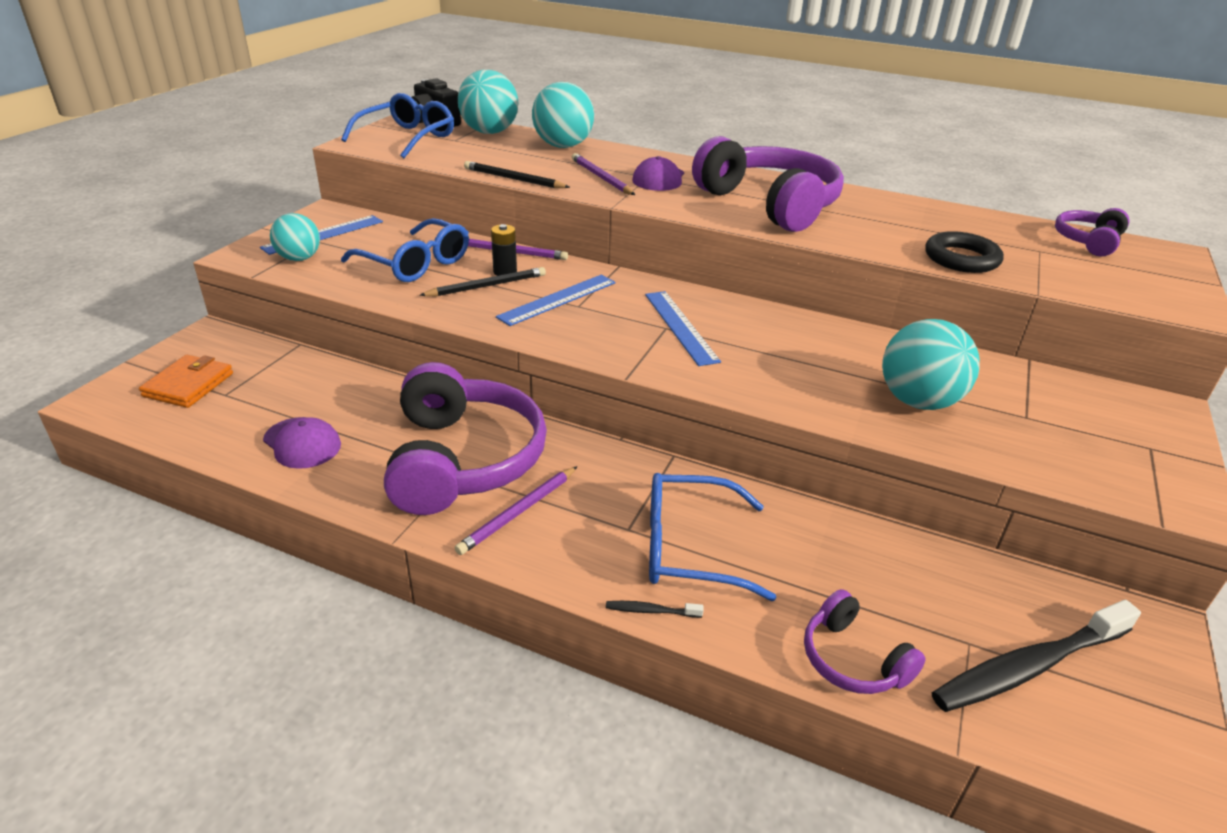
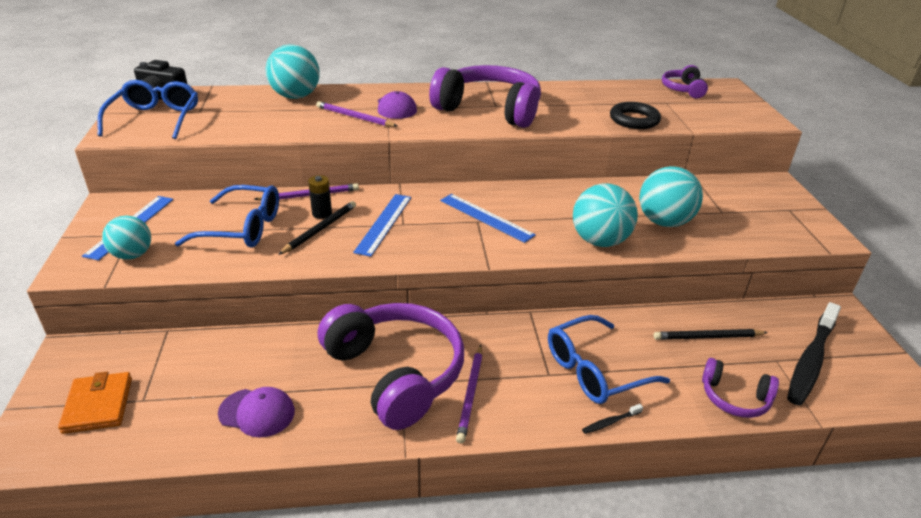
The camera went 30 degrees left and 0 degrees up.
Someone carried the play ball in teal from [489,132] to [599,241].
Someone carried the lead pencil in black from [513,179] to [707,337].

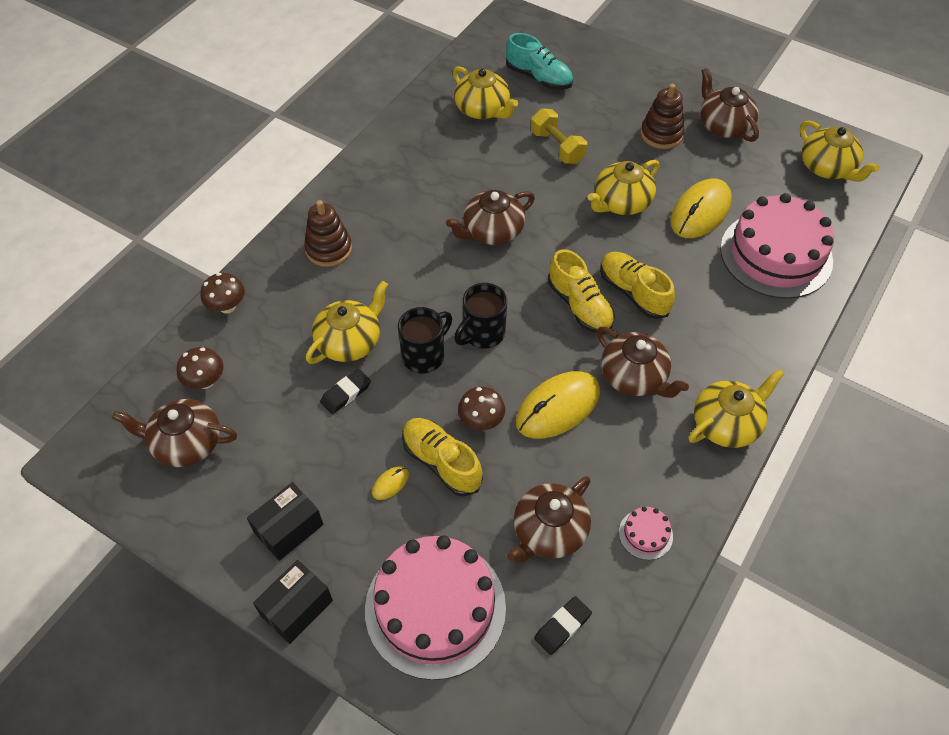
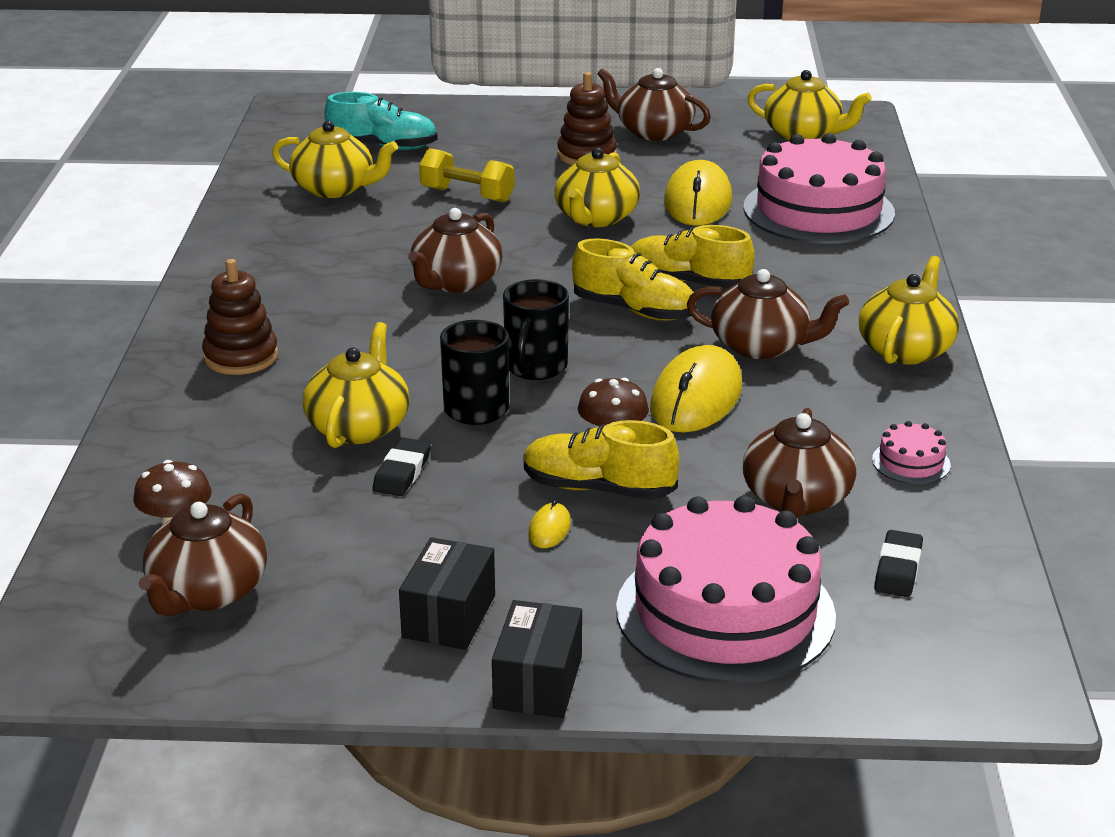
The camera went 30 degrees left and 25 degrees down.
Someone took away the toadstool in dark brown at [227,306].
Someone rotated the china teapot in dark brown at [186,443] by 45 degrees counterclockwise.

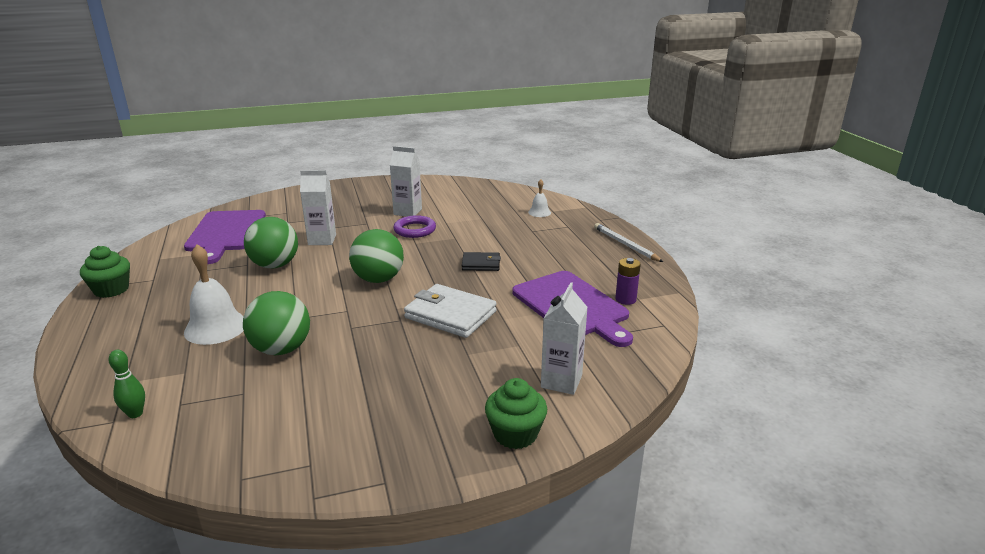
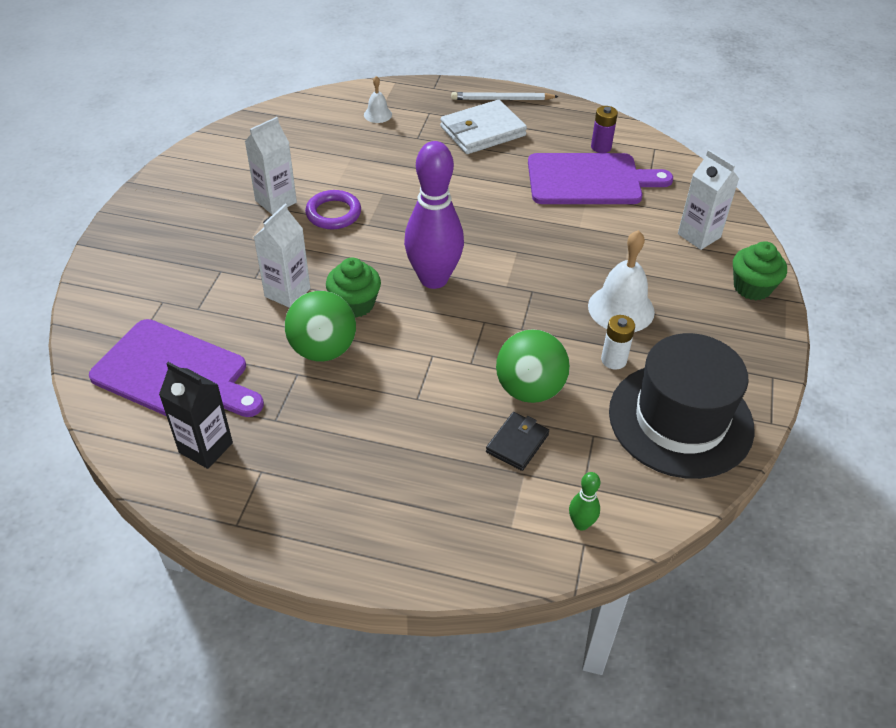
The camera went 60 degrees left and 20 degrees up.
Someone swapped the play ball in green at [378,279] for the tenpin in royal purple at [433,279].
Someone carried the hand bell in snow-white from [216,327] to [621,308].
Someone carried the muffin in green from [111,290] to [355,304].
Someone carried the card wallet in black from [481,264] to [517,443].
Someone carried the card wallet in snow-white from [450,315] to [482,131].
Someone put down the AA battery in snow-white at [613,360].
Someone put down the tall hat in black at [680,419].
Someone put down the milk carton in black at [206,447].

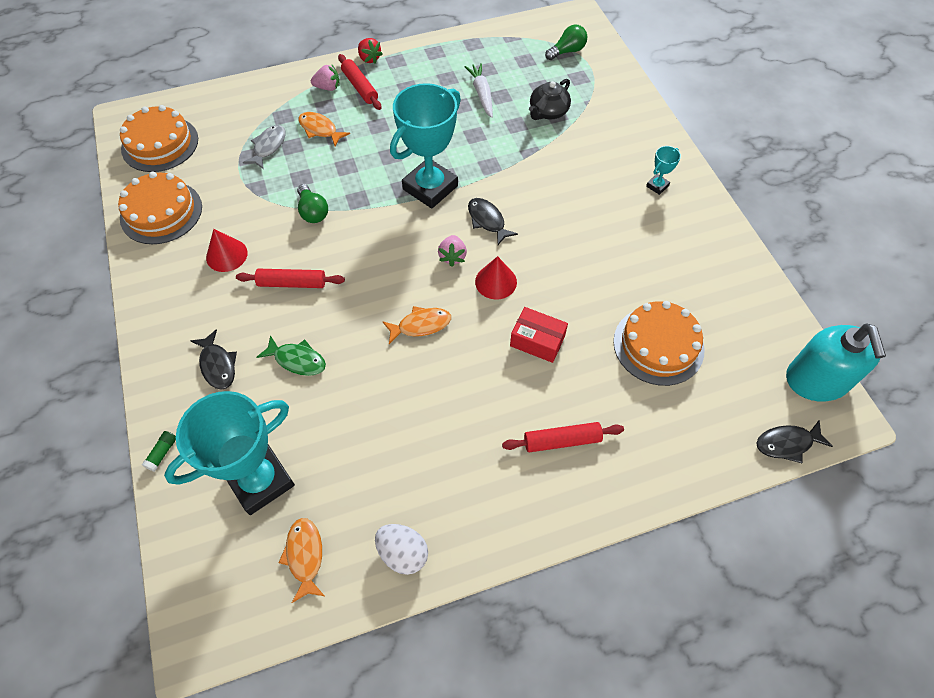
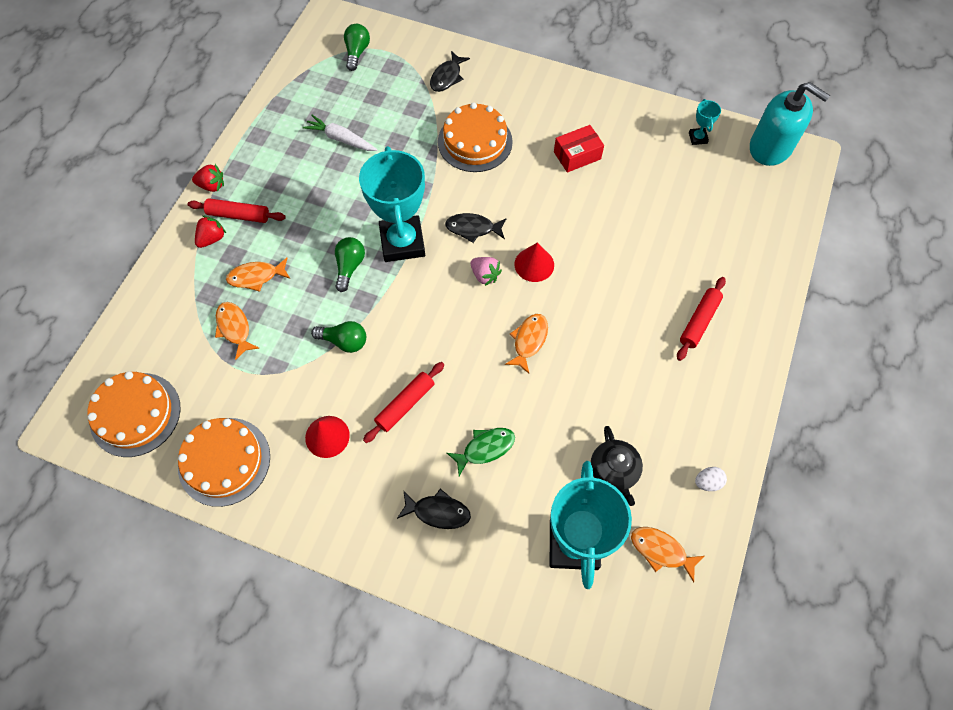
The camera went 50 degrees left and 5 degrees up.
Someone repainted the berry in rose-pink at [328,87], which became the berry in crimson at [212,238].
Someone carried the china teapot in black from [548,112] to [614,471].
Someone repainted the toy fish in grey at [268,147], which became the toy fish in bright orange at [234,328].
Someone carried the award cup in teal from [657,186] to [697,138].
Someone carried the layer cake in bright orange from [658,345] to [475,141].
Someone carried the package in crimson from [537,341] to [577,155].
Someone carried the toy fish in black from [787,443] to [447,77].
Someone took away the glue stick in green at [162,453].
Someone scaled the egg in snow-white at [403,553] by 0.64.
Someone put down the lightbulb in green at [349,267].

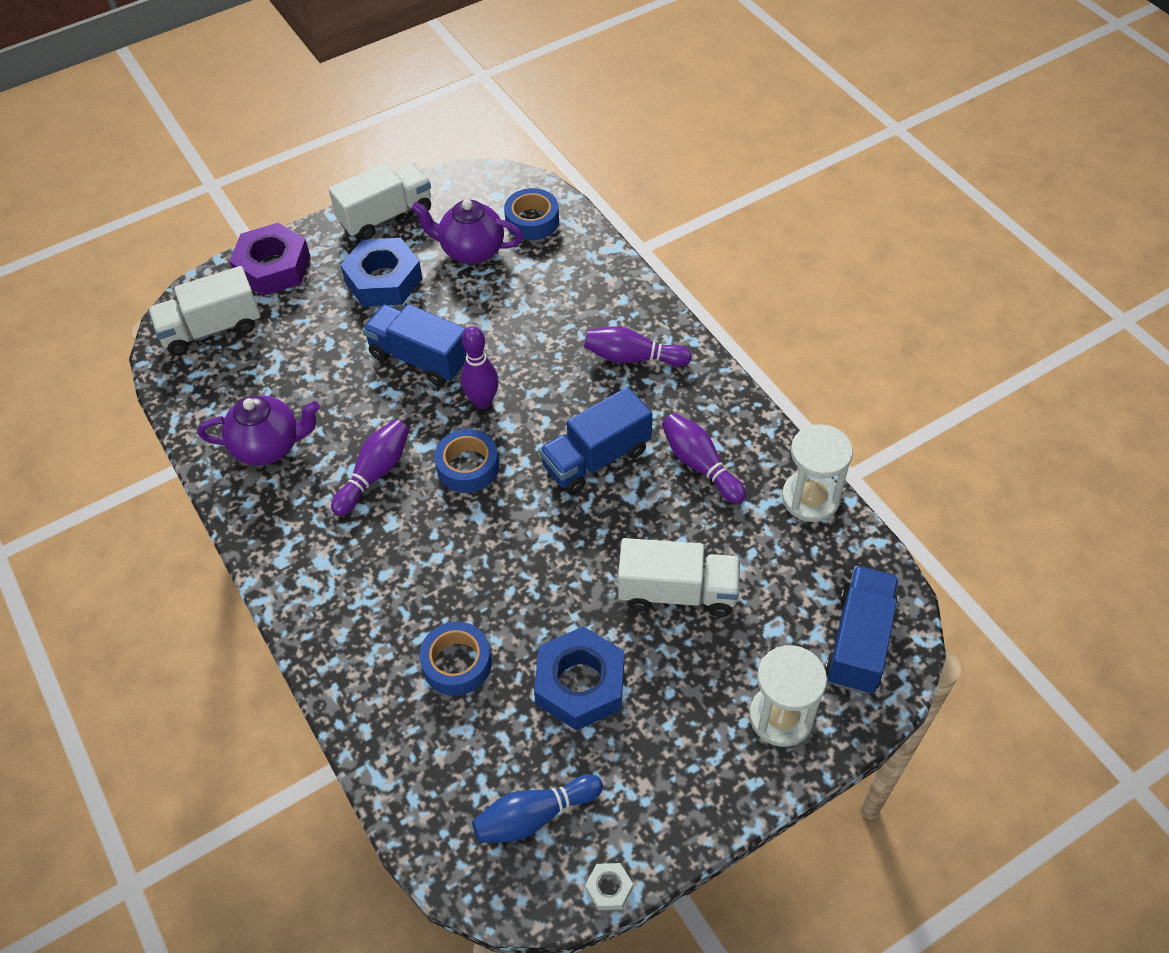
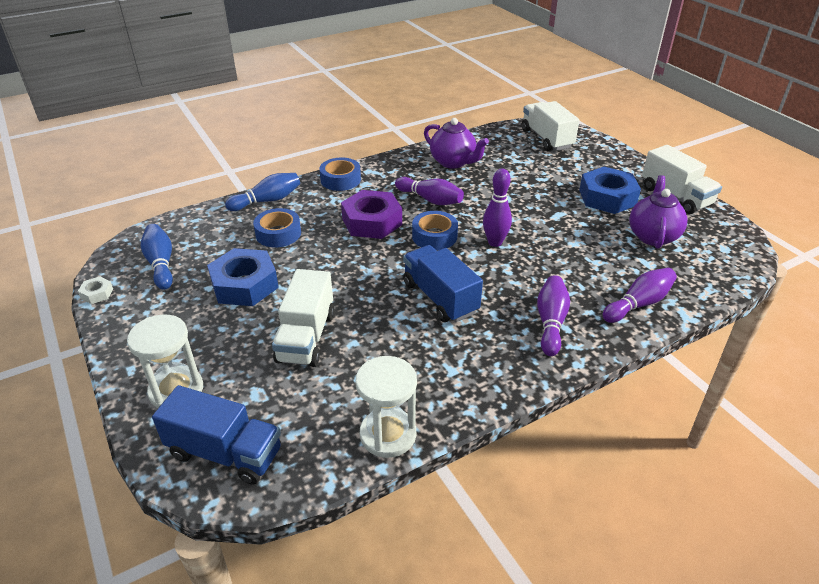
The camera went 90 degrees right and 15 degrees down.
Someone carried the roll of tape in blue from [532,221] to [340,180].
Someone carried the hexagon nut in royal purple from [273,267] to [372,222].
Someone took away the truck in blue at [420,358].
Someone rotated the china teapot in royal purple at [268,446] by 45 degrees counterclockwise.
Someone carried the tenpin in royal purple from [700,465] to [638,304].
Someone put down the tenpin in blue at [267,201].

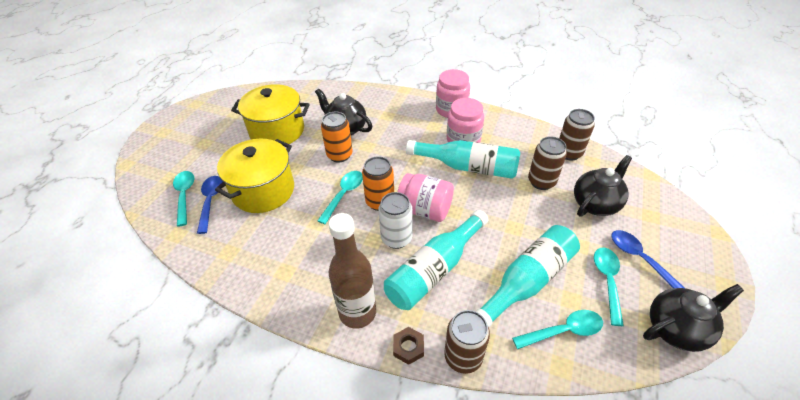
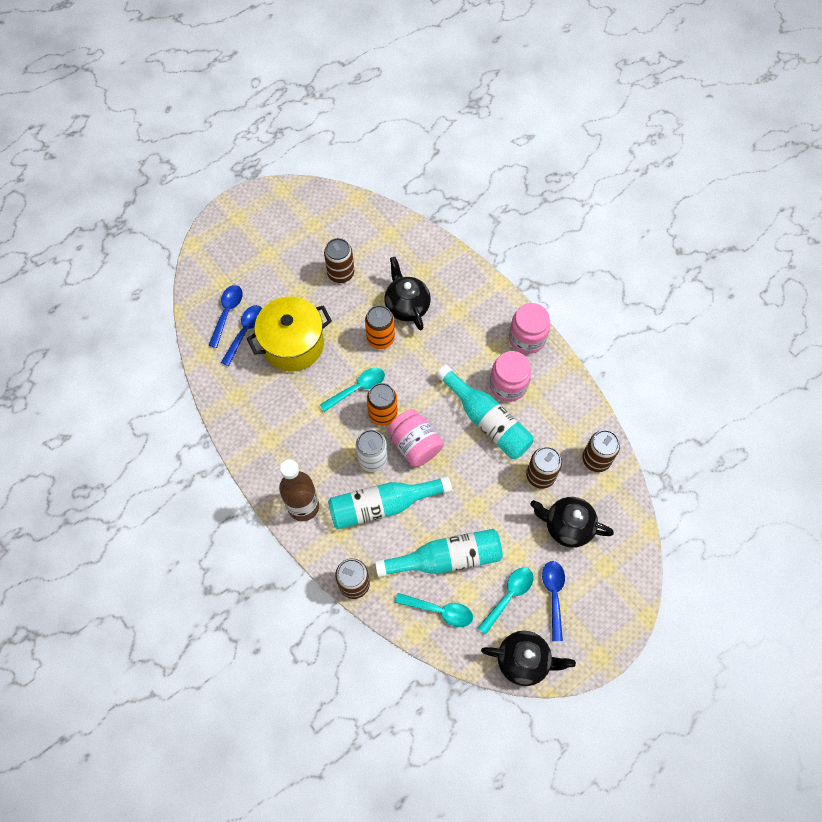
The camera went 30 degrees right and 20 degrees up.
Someone swapped the pot in yellow at [277,131] for the soda can in dark brown at [341,273].
Someone rotated the china teapot in black at [595,204] by 150 degrees counterclockwise.
Someone repainted the teaspoon in teal at [185,195], which became the teaspoon in blue at [227,313].
Someone took away the hexagon nut in dark brown at [408,347].

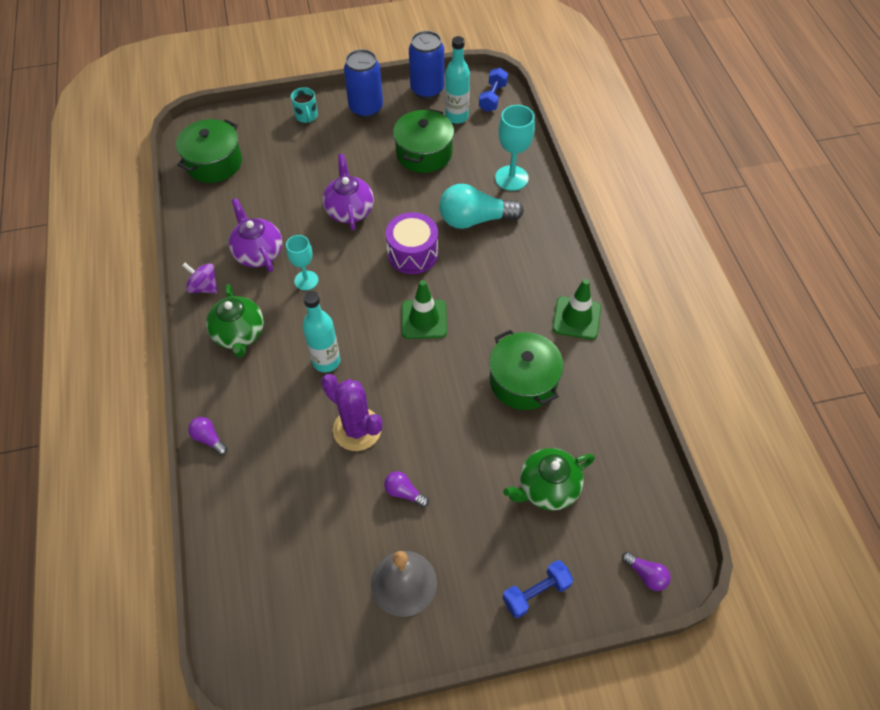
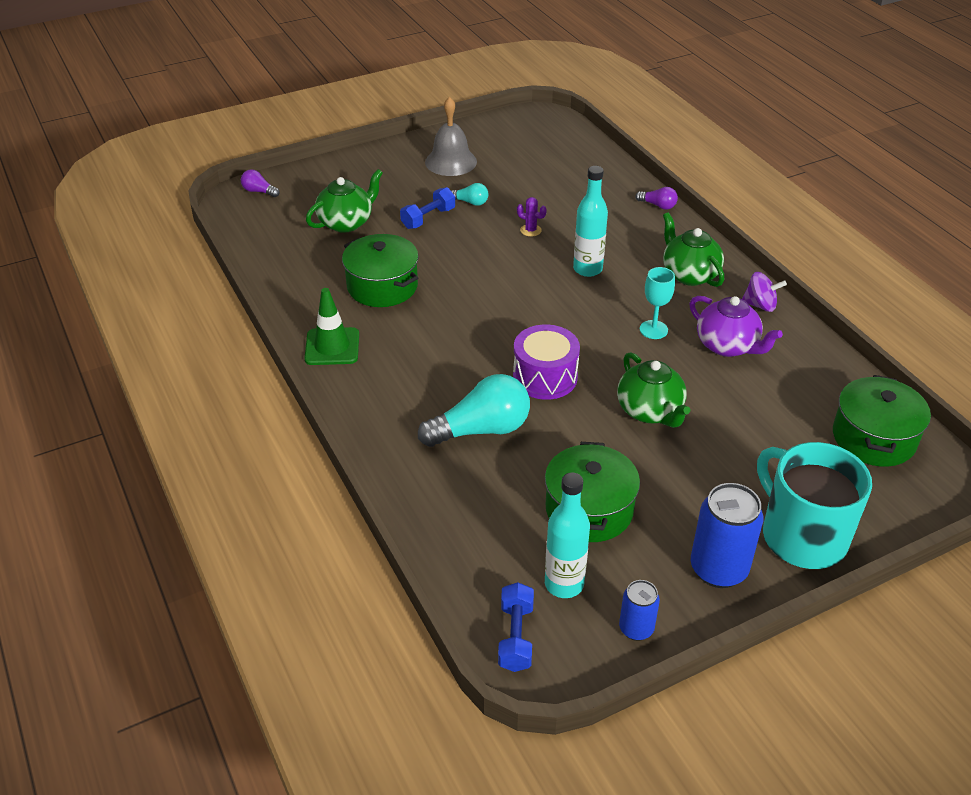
The camera went 165 degrees right and 15 degrees down.
Someone scaled the soda can in blue at [427,90] by 0.57.
Someone scaled the coffee mug in teal at [306,116] by 2.23.
Someone took away the goblet in teal at [511,178].
Someone repainted the china teapot in royal purple at [349,210], which became the china teapot in green at [650,411].
Someone took away the road cone in green at [424,319].
Someone scaled the saguaro cactus in royal purple at [357,429] by 0.46.
Someone repainted the lightbulb in royal purple at [404,492], which became the lightbulb in teal at [470,202].
Someone carried the free weight in blue from [536,592] to [428,218].

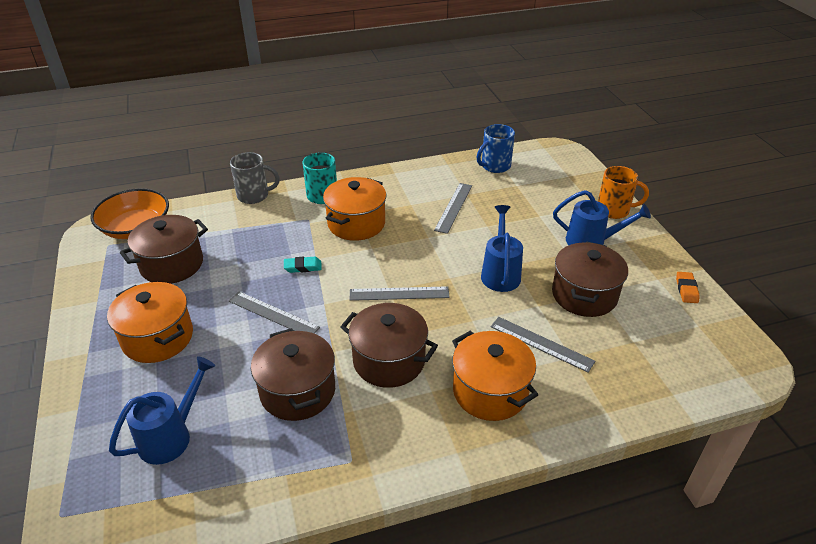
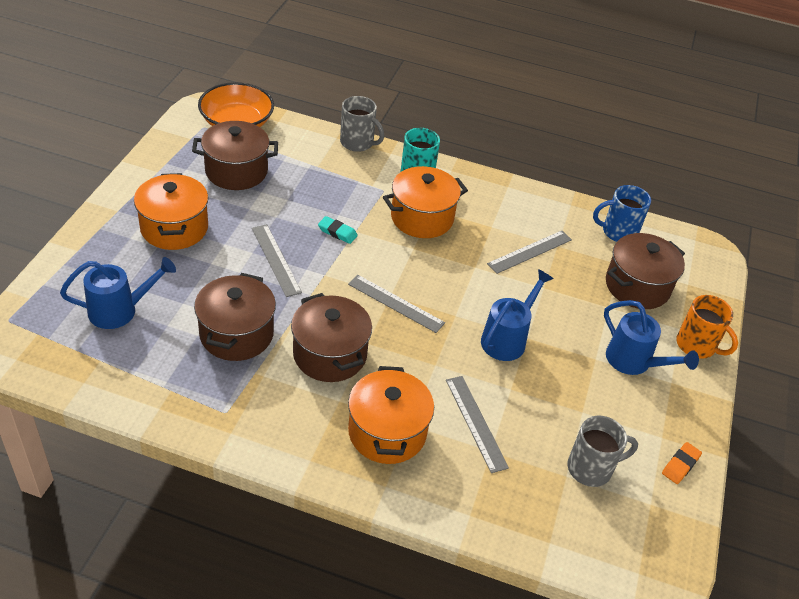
The camera went 30 degrees right and 5 degrees up.
Someone carried the pot in dark brown from [584,295] to [637,286].
Someone put down the coffee mug in grey at [591,468].

